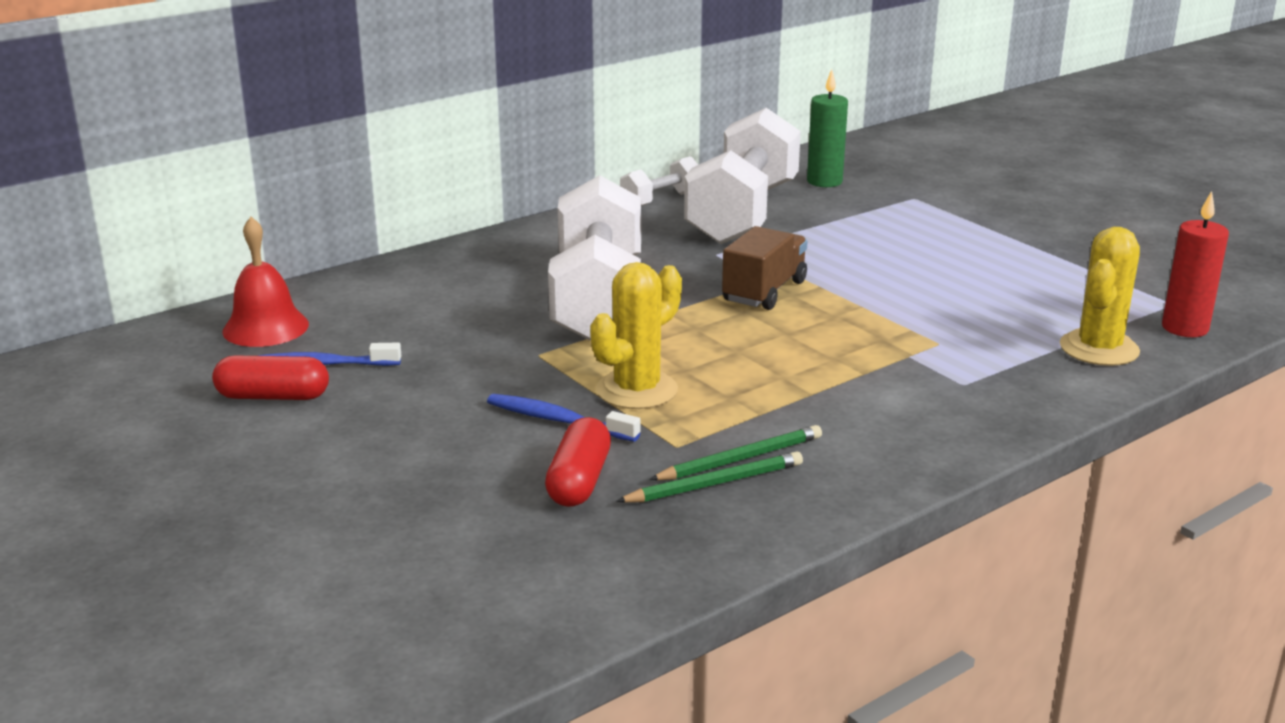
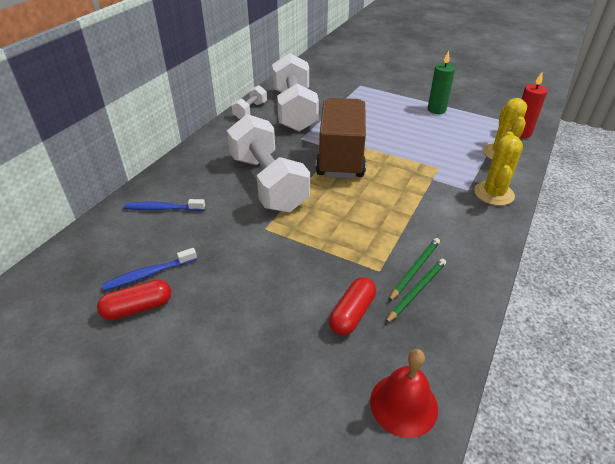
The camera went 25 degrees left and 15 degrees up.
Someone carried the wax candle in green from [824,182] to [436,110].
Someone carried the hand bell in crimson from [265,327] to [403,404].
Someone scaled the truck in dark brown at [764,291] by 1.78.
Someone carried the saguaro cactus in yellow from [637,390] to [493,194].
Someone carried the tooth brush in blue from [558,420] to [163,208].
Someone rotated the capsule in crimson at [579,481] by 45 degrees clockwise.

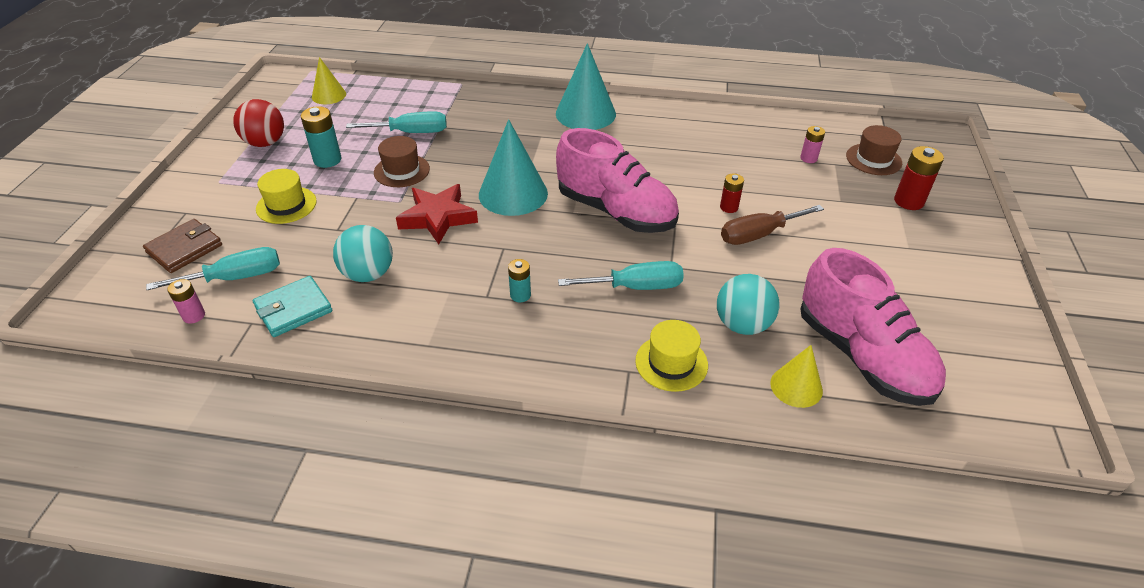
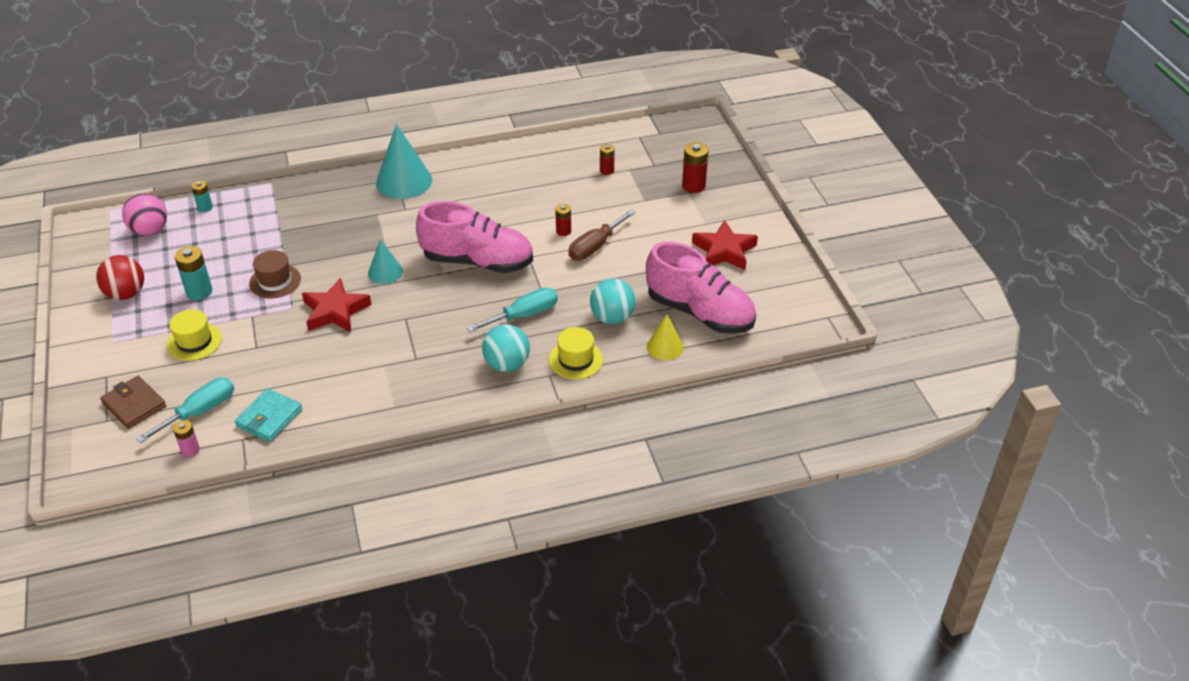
The camera went 25 degrees left and 0 degrees up.
Someone swapped the cone in yellow at [329,95] for the play ball in rose-pink at [150,230].
Someone took away the hand screwdriver in teal at [411,132].
Someone scaled the cone in teal at [513,194] by 0.57.
Someone took away the tall hat in dark brown at [873,159].
Someone repainted the AA battery in rose-pink at [808,158], which became the AA battery in crimson at [607,170].
Someone rotated the card wallet in dark brown at [185,249] by 60 degrees counterclockwise.
Someone carried the play ball in teal from [368,274] to [507,364].
Someone carried the AA battery in teal from [520,295] to [205,207].
Someone put down the star in crimson at [724,251].

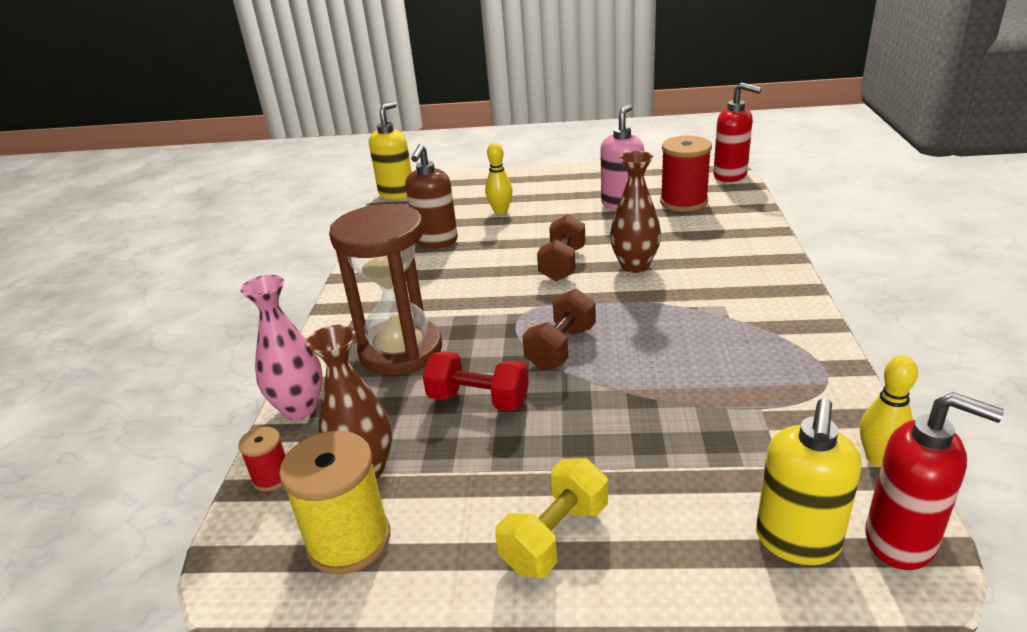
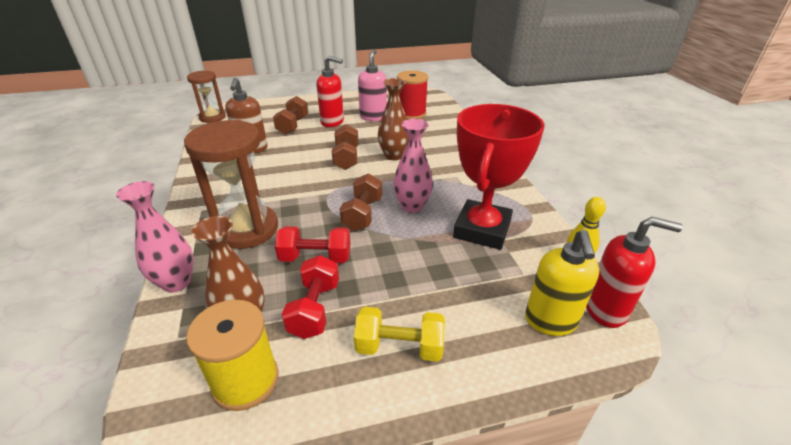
The camera went 20 degrees left and 5 degrees up.
Someone carried the soap dispenser in crimson from [730,175] to [332,122].
Someone swapped the soap dispenser in yellow at [397,194] for the sand timer in dark brown at [212,117].
Someone swapped the tenpin in yellow at [500,211] for the free weight in dark brown at [292,125].
Someone took away the spool in crimson at [272,477].
Someone rotated the free weight in yellow at [555,536] by 75 degrees clockwise.
Someone put down the award cup in crimson at [482,230].
Someone put down the flower vase in rose-pink at [412,206].
Someone put down the free weight in crimson at [314,309].

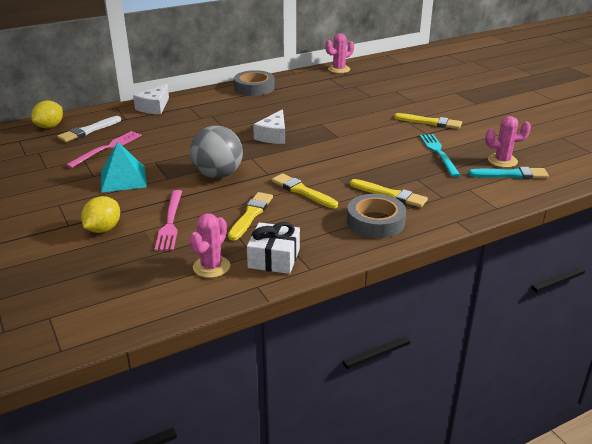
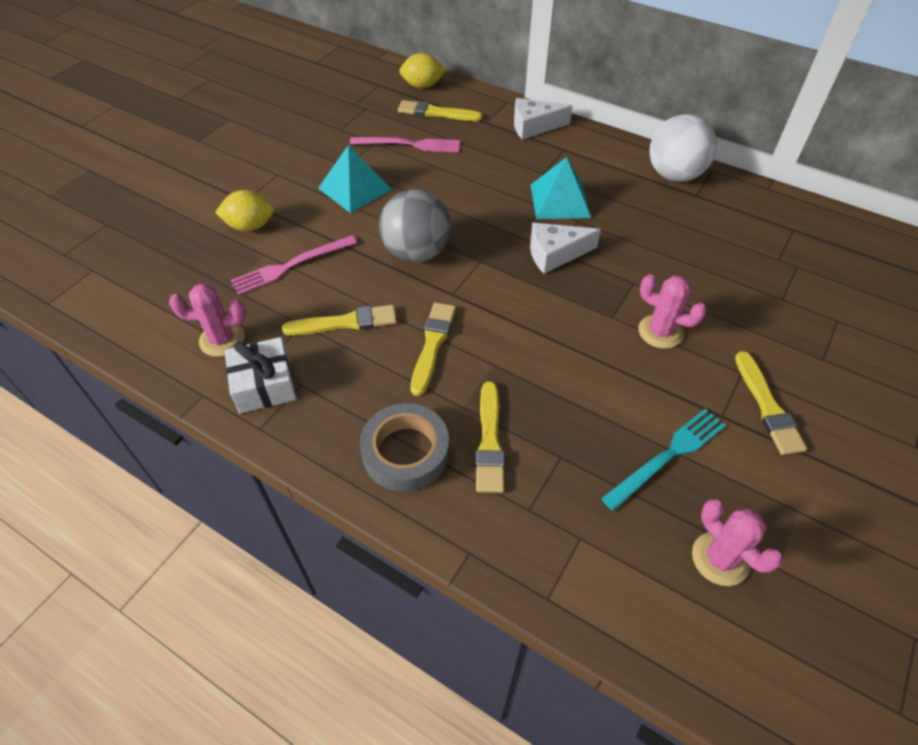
The camera went 60 degrees right and 20 degrees up.
Someone carried the saguaro cactus in rose-pink from [339,69] to [660,332].
Someone swapped the roll of tape in grey at [254,88] for the play ball in snow-white at [674,175].
Someone repainted the paint brush in snow-white at [88,130], which became the paint brush in yellow at [436,113].
Someone took away the paint brush in teal at [511,175].
Someone put down the pyramid shape in teal at [560,200].

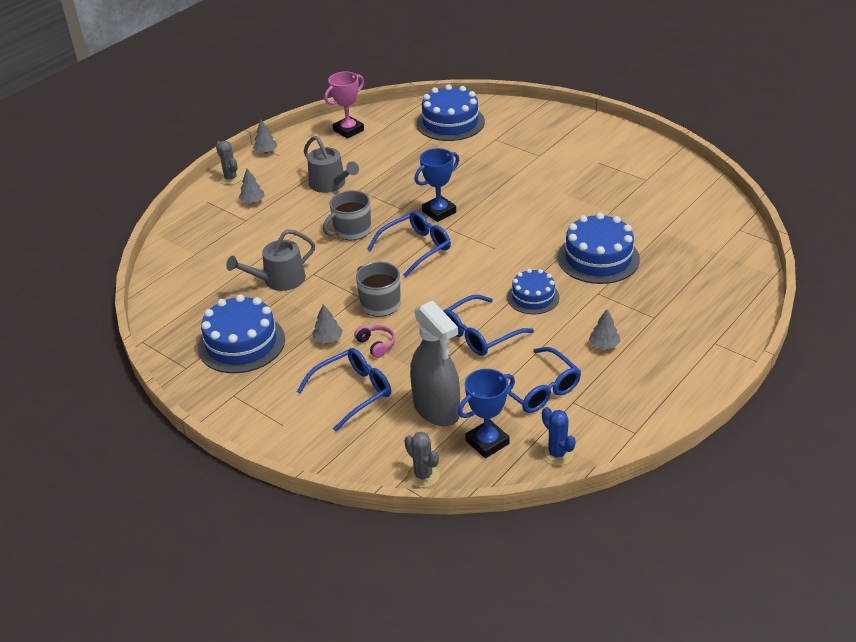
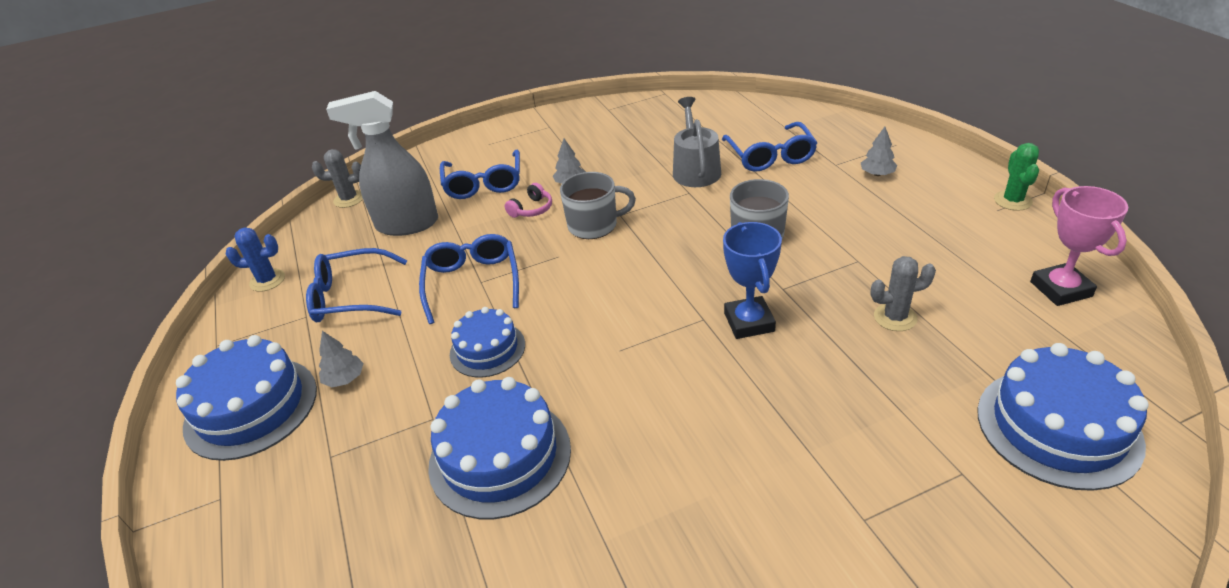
The camera went 120 degrees right and 0 degrees up.
Someone swapped the fir tree in grey at [266,151] for the saguaro cactus in green at [1012,201].
Someone took away the sprinkling can in grey at [330,184].
Someone carried the saguaro cactus in grey from [230,178] to [895,317].
Someone carried the spectacles in blue from [416,248] to [770,156].
Someone carried the layer cake in blue from [241,343] to [251,407].
Someone rotated the headphones in rose-pink at [376,345] by 45 degrees counterclockwise.
Someone took away the award cup in blue at [487,442].

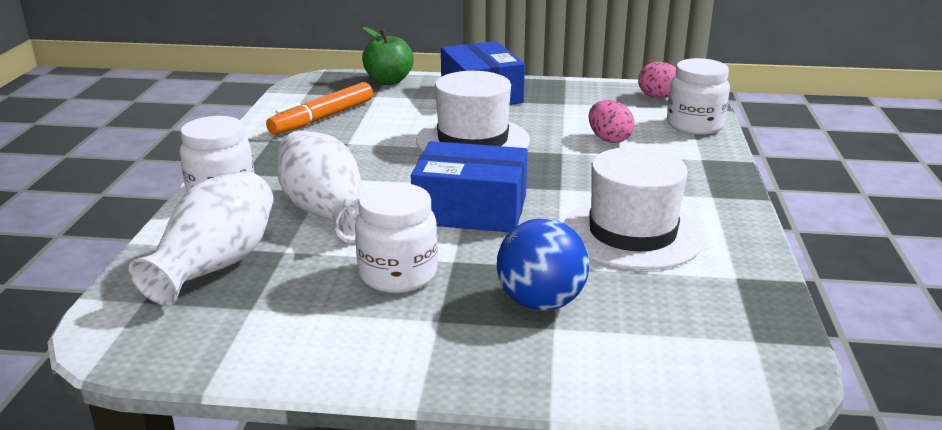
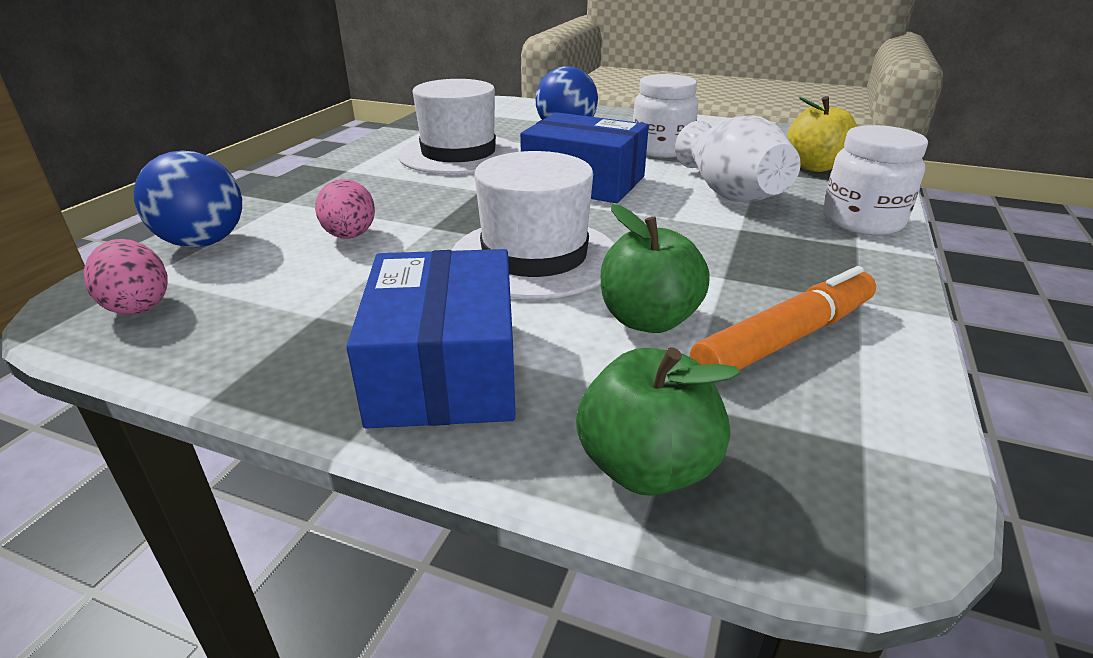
The camera went 165 degrees left and 5 degrees up.
Someone swapped the preserve jar in snow-white at [694,125] for the play ball in blue at [203,242].
Someone swapped the flower vase in snow-white at [215,265] for the apple fruit in yellow at [814,167].
Someone put down the apple fruit in green at [648,320].

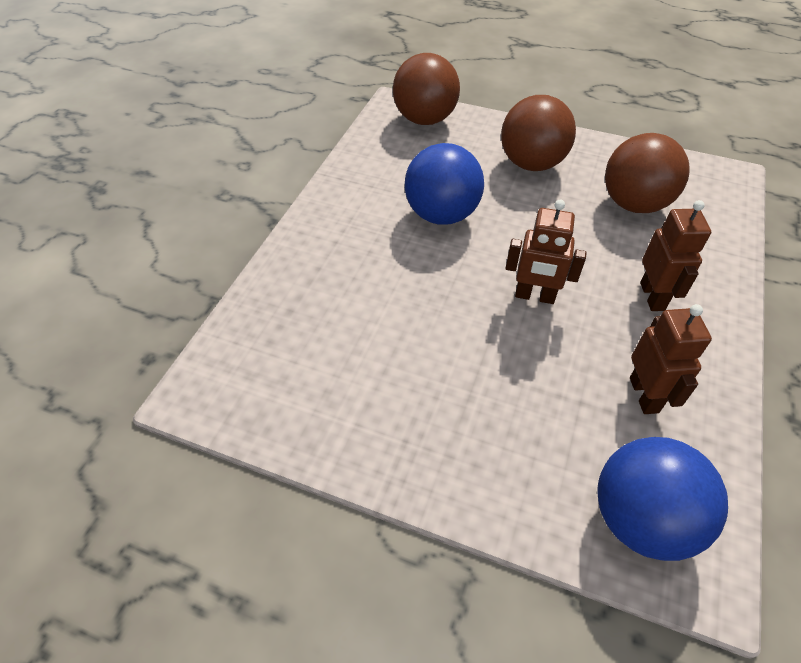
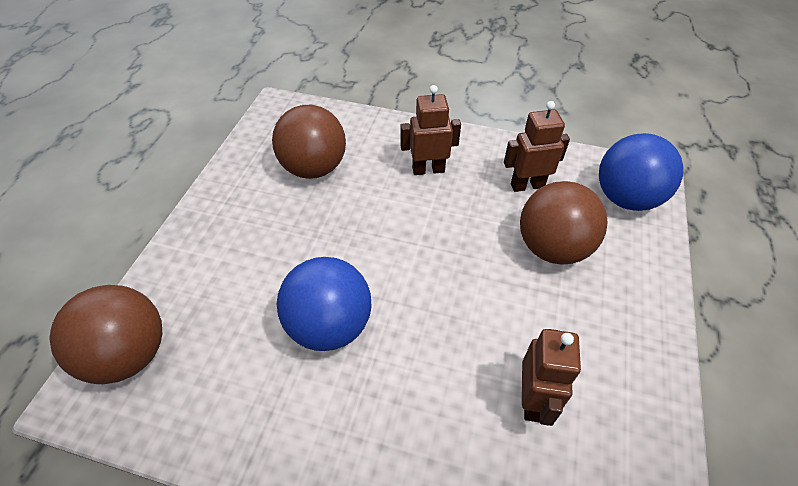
The camera went 95 degrees left and 0 degrees up.
Someone carried the play ball in dark brown from [531,163] to [552,248].
Someone carried the toy robot in dark brown from [534,296] to [533,400].

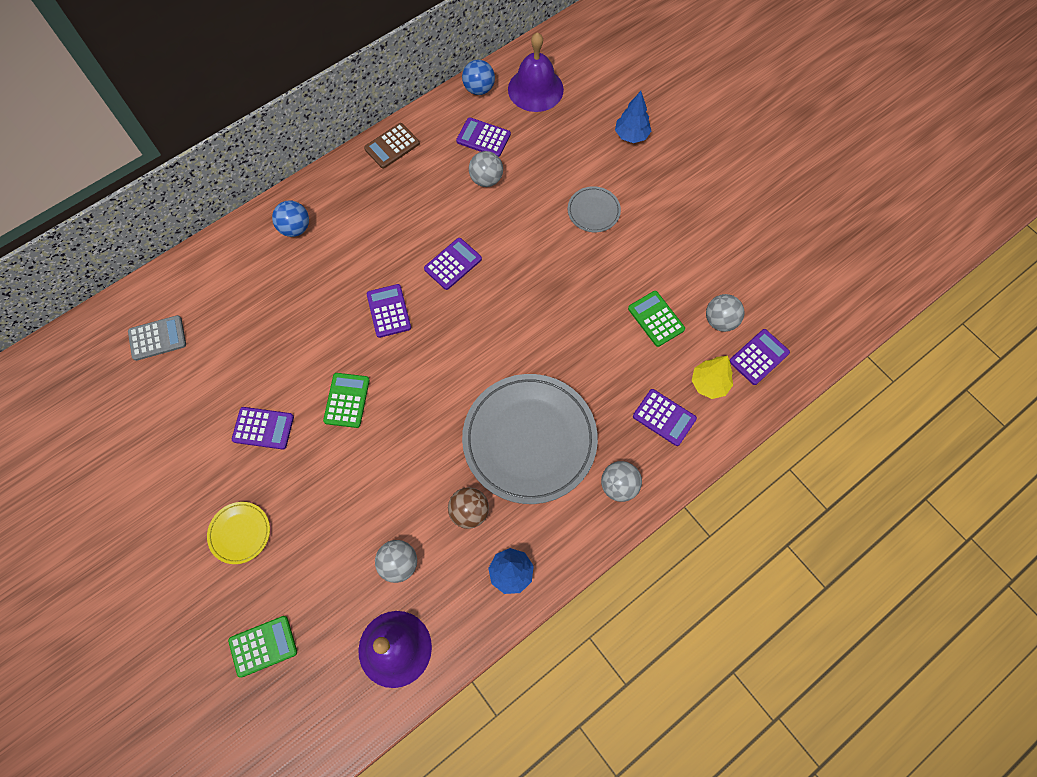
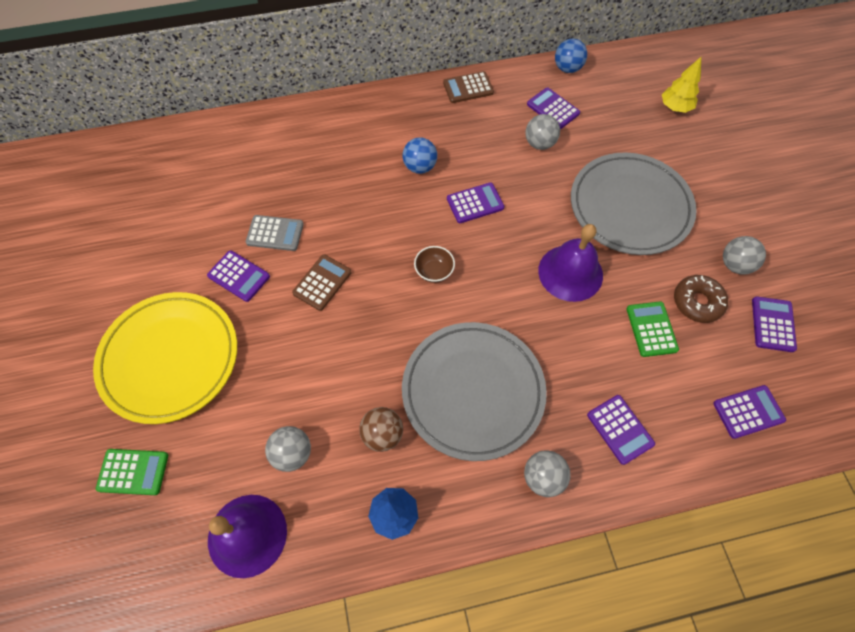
The camera went 25 degrees right and 5 degrees down.
Someone carried the hand bell in royal purple from [535,89] to [570,273].
Someone took away the fir tree in blue at [631,135].
Someone scaled the flat dish in grey at [593,211] by 2.25.
Someone carried the play ball in blue from [295,228] to [420,167].
Someone carried the pocket calculator in royal purple from [389,311] to [773,324].
Someone carried the play ball in grey from [720,321] to [735,265].
Someone carried the pocket calculator in grey from [157,338] to [275,233].
Someone carried the fir tree in yellow from [709,384] to [675,107].
Someone repainted the pocket calculator in green at [347,400], which became the pocket calculator in dark brown at [322,283].
Someone scaled the flat dish in yellow at [240,533] by 2.25.
Someone put down the deep dish in dark brown at [434,271].
Someone put down the donut in dark brown at [697,302].

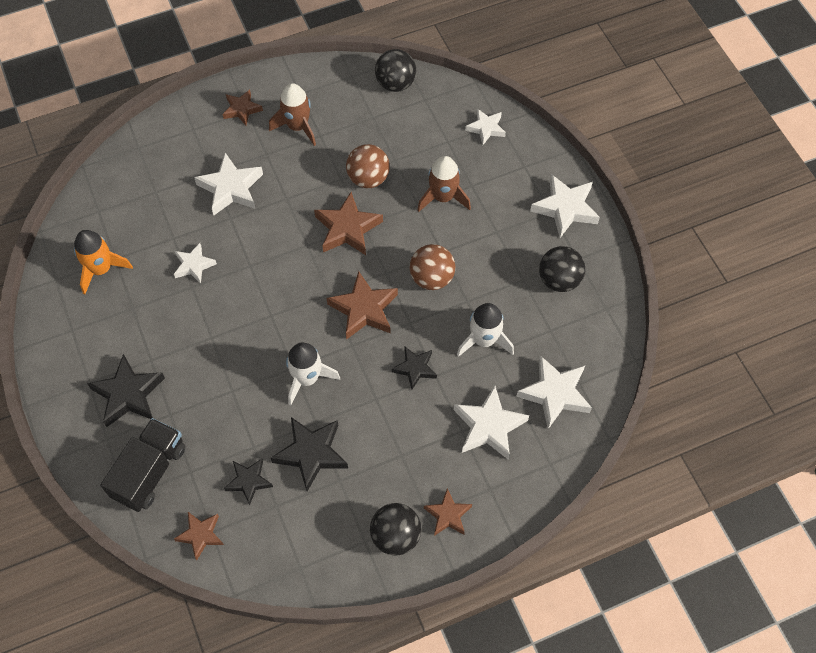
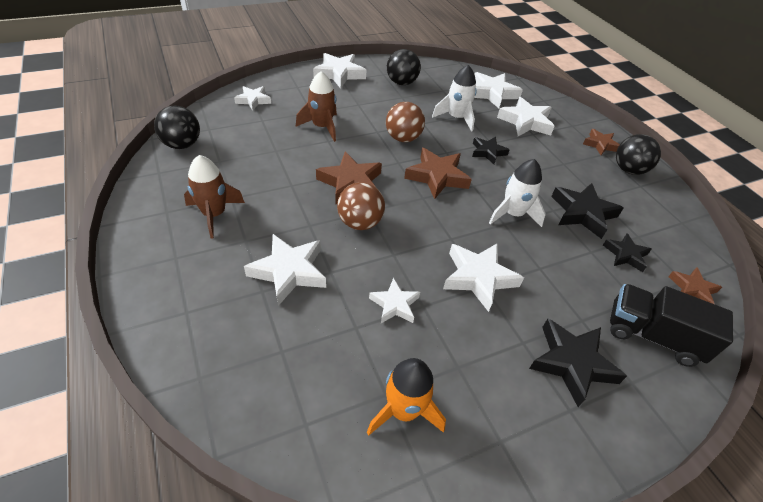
The camera went 95 degrees left and 15 degrees down.
Someone took away the star in dark brown at [242,109].
Someone carried the play ball in dark brown from [368,178] to [360,223].
Someone put down the star in snow-white at [478,277].

